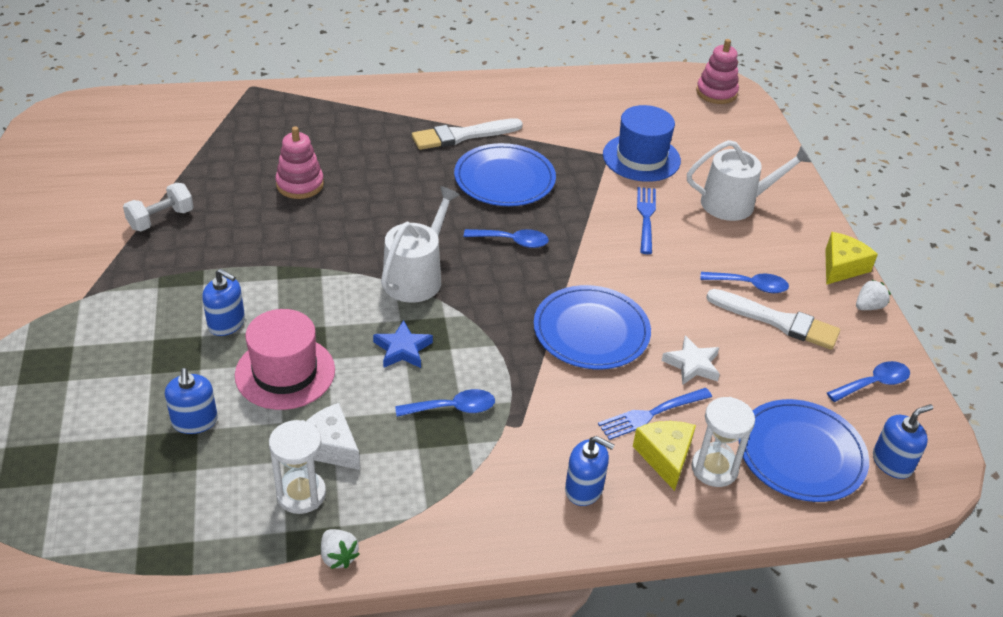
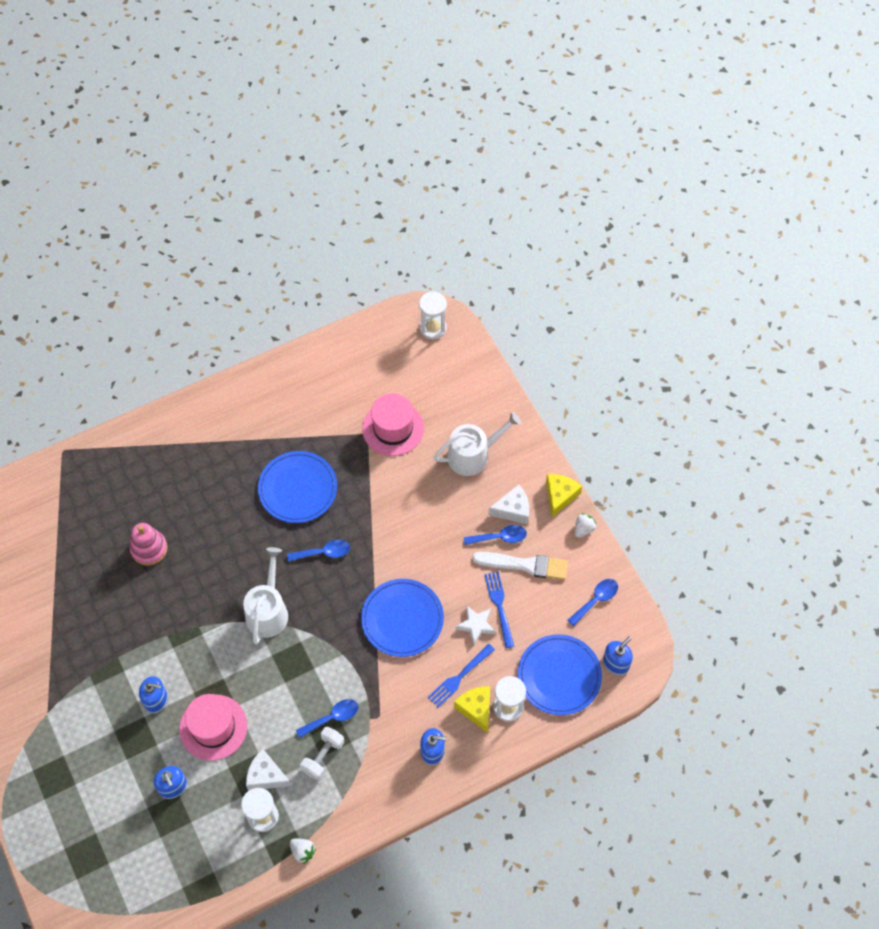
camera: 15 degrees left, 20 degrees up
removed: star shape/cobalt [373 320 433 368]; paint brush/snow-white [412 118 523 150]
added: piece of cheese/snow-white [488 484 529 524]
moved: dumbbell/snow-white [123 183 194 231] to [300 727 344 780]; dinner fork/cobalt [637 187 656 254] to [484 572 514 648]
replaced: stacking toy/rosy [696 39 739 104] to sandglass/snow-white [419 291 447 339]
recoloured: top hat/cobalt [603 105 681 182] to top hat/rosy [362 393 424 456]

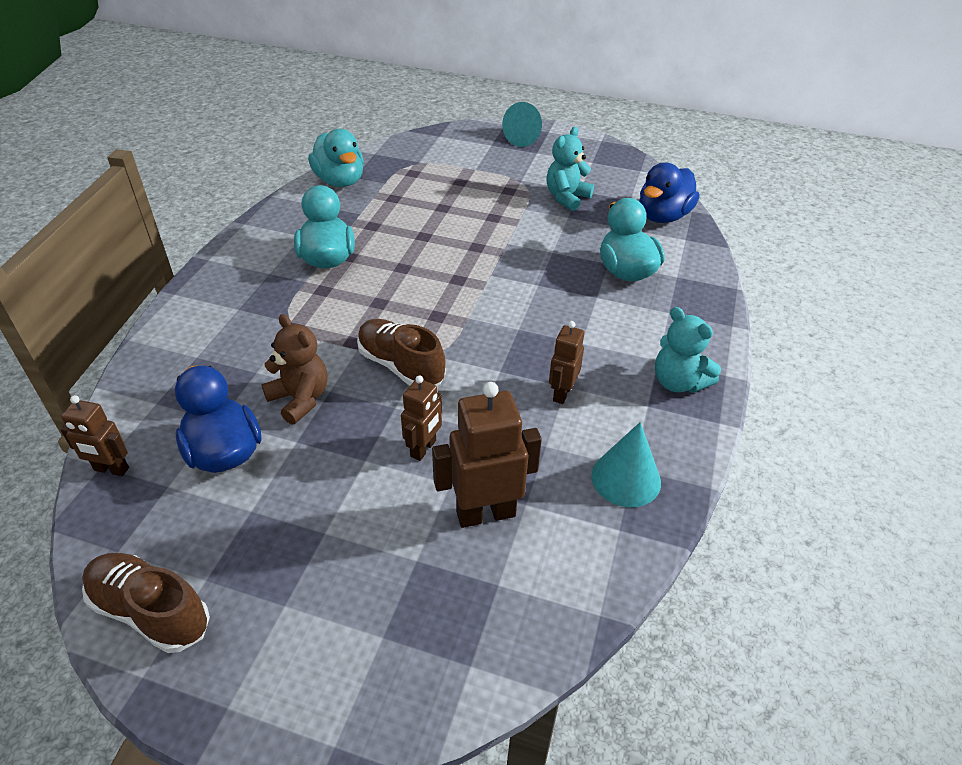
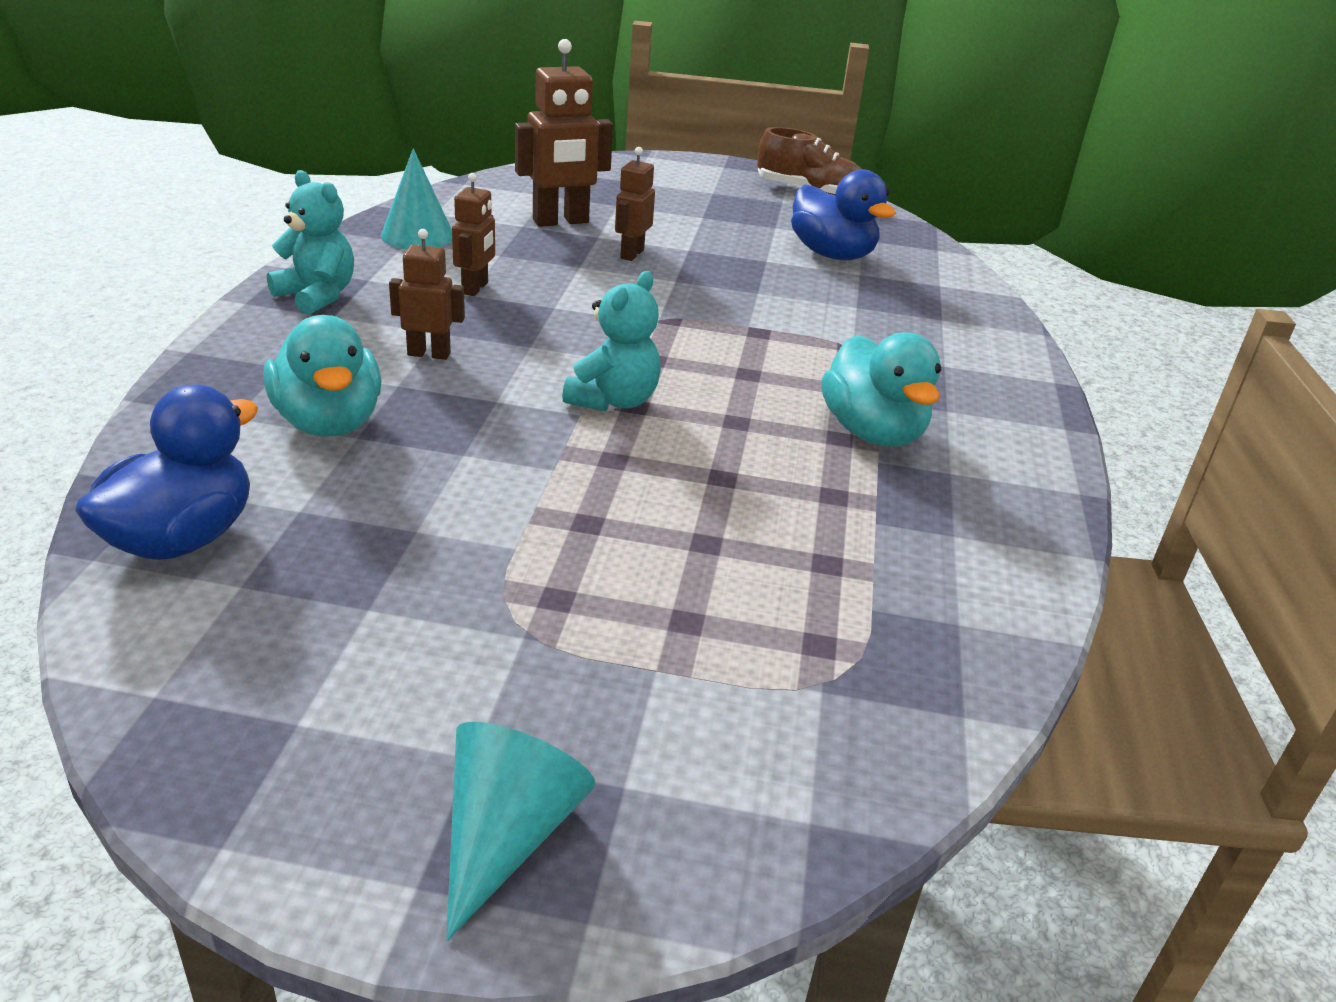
camera: 170 degrees right, 10 degrees down
removed: stuffed bear/russet [262 314 327 424]; rubber duck/aqua [308 129 364 187]; sneaker/russet [357 319 446 386]
moved: robot/russet [61 395 129 476] to [389 229 465 360]; stuffed bear/aqua [546 127 594 211] to [562 271 661 411]

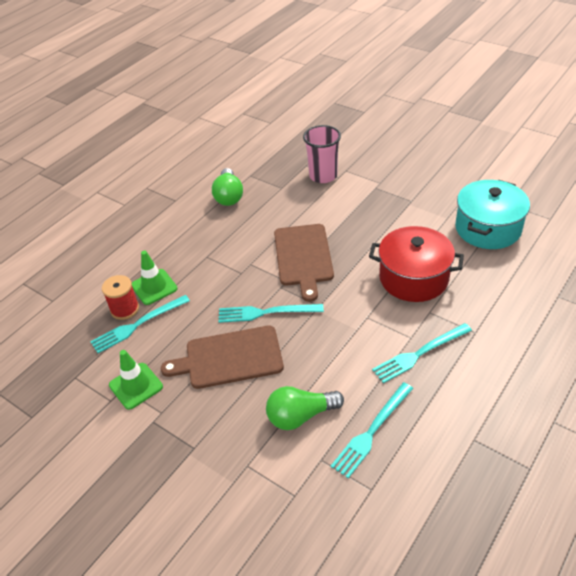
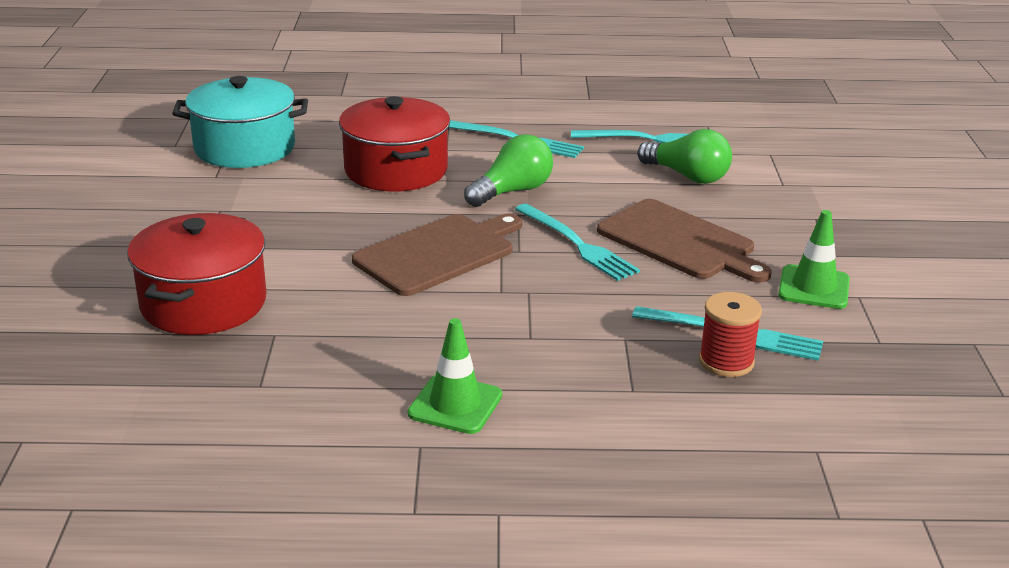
camera: 130 degrees left, 15 degrees down
moved: safety cone/emerald [132 251 178 305] to [408 318 502 434]; light bulb/emerald [212 168 243 206] to [464 134 553 207]
replaced: tumbler/rosy [303 125 341 183] to stockpot/crimson [127 213 267 335]

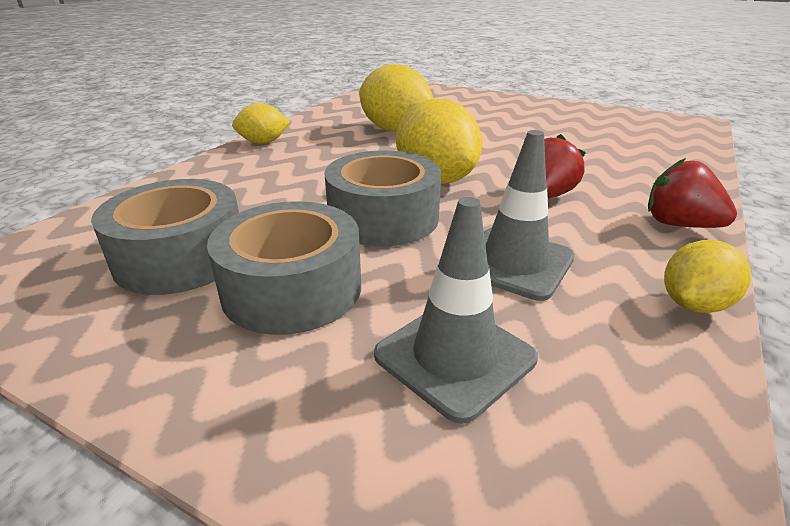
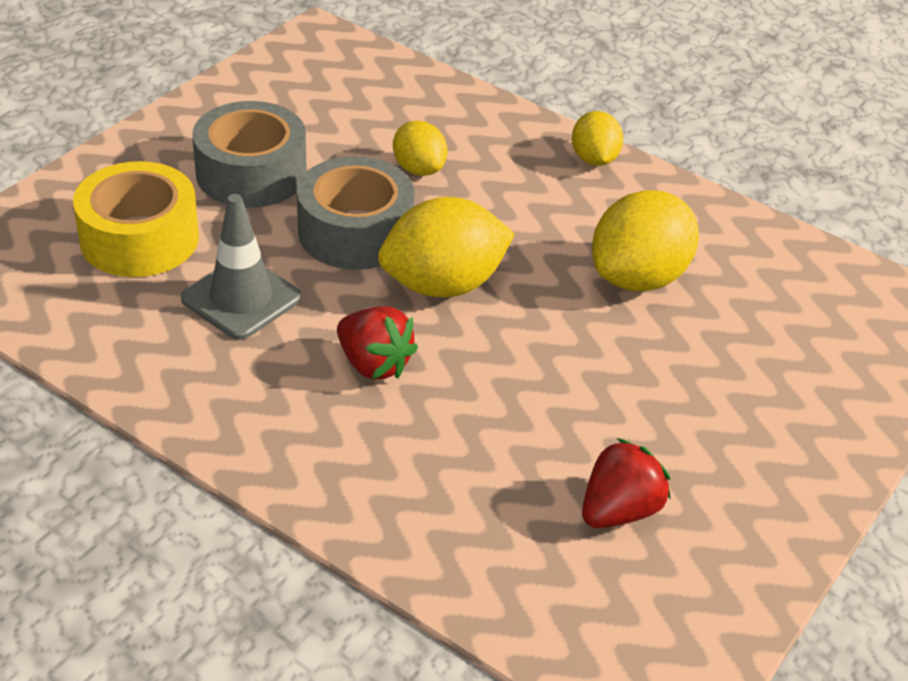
camera: 95 degrees right, 10 degrees up
removed: roll of tape/grey [91 179 239 295]
moved: toy lemon/yellow [664 240 751 313] to [393 120 448 176]; strawberry/crimson [648 158 737 228] to [582 438 671 528]
replaced: safety cone/grey [374 197 538 424] to roll of tape/yellow [73 161 199 277]

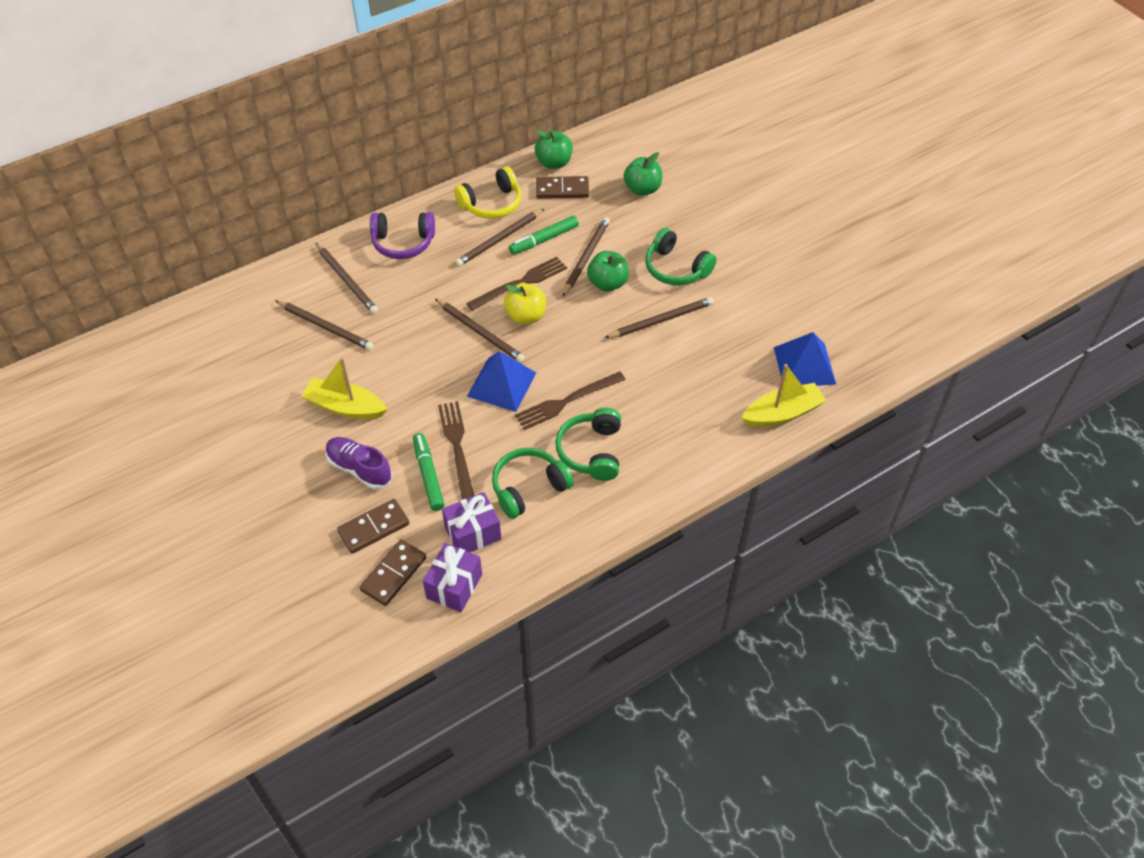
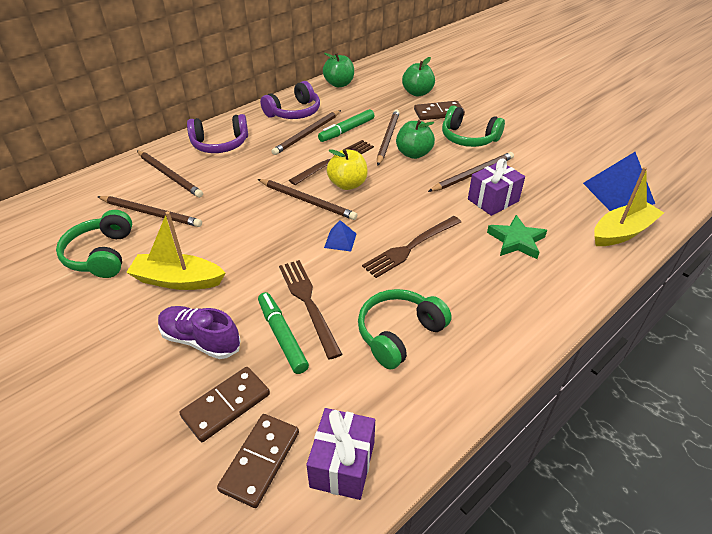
camera: 10 degrees left, 10 degrees down
added: star shape/emerald [487 215 547 259]
moved: headphones/emerald [555 408 621 481] to [56 210 132 278]; domino/russet [536 176 589 199] to [414 101 465 120]; wrapped gift/royal purple [442 492 501 552] to [468 158 525 216]
recoloured: headphones/yellow [454 166 522 219] to headphones/royal purple [260 81 320 119]
resized: pyramid/cobalt [467 351 536 412] = [324 220 356 252] x0.50

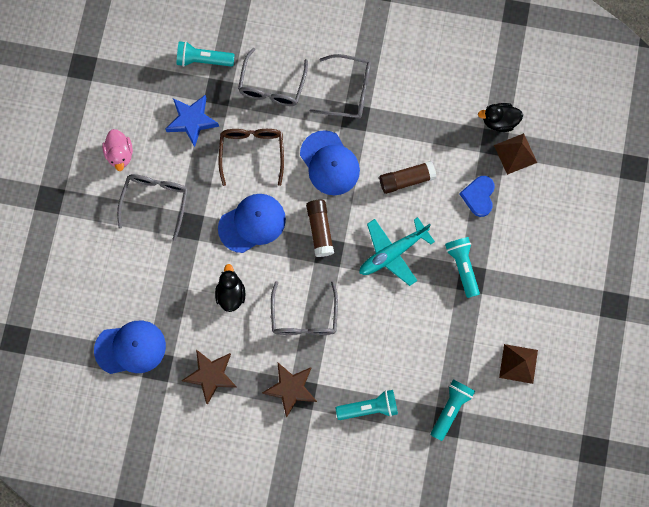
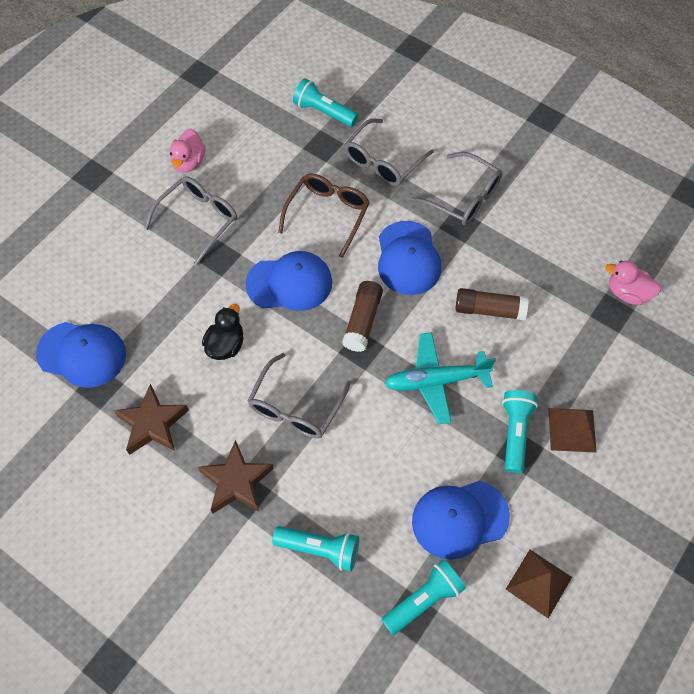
camera: 25 degrees right, 15 degrees down
removed: star shape/cobalt [165 95 219 147]; love heart/cobalt [460 176 495 217]
added: cap/cobalt [412 481 510 560]
moved: pyramid/russet [494 133 537 175] to [548 408 597 453]
recoloured: rubber duck/ebony [478 103 523 132] to rubber duck/rosy [605 261 661 305]

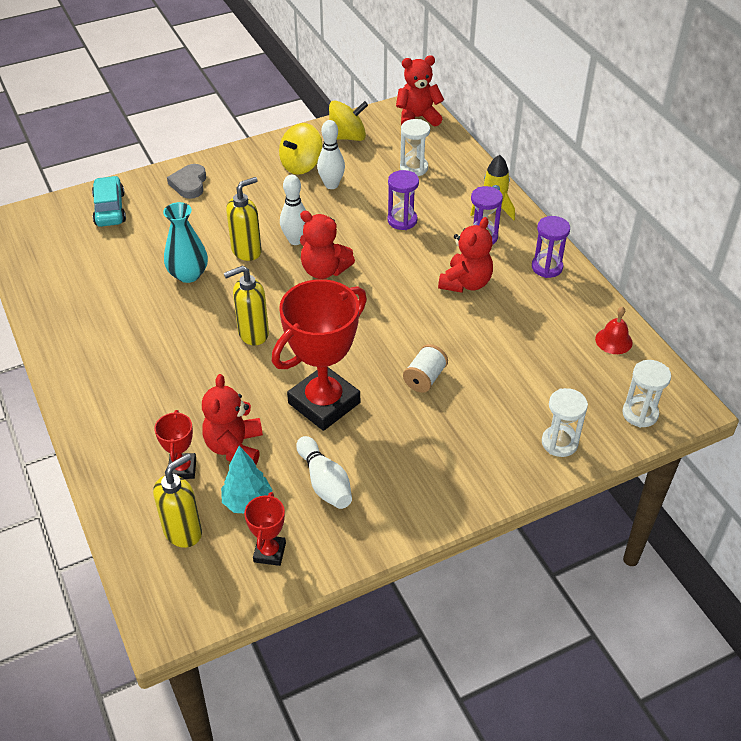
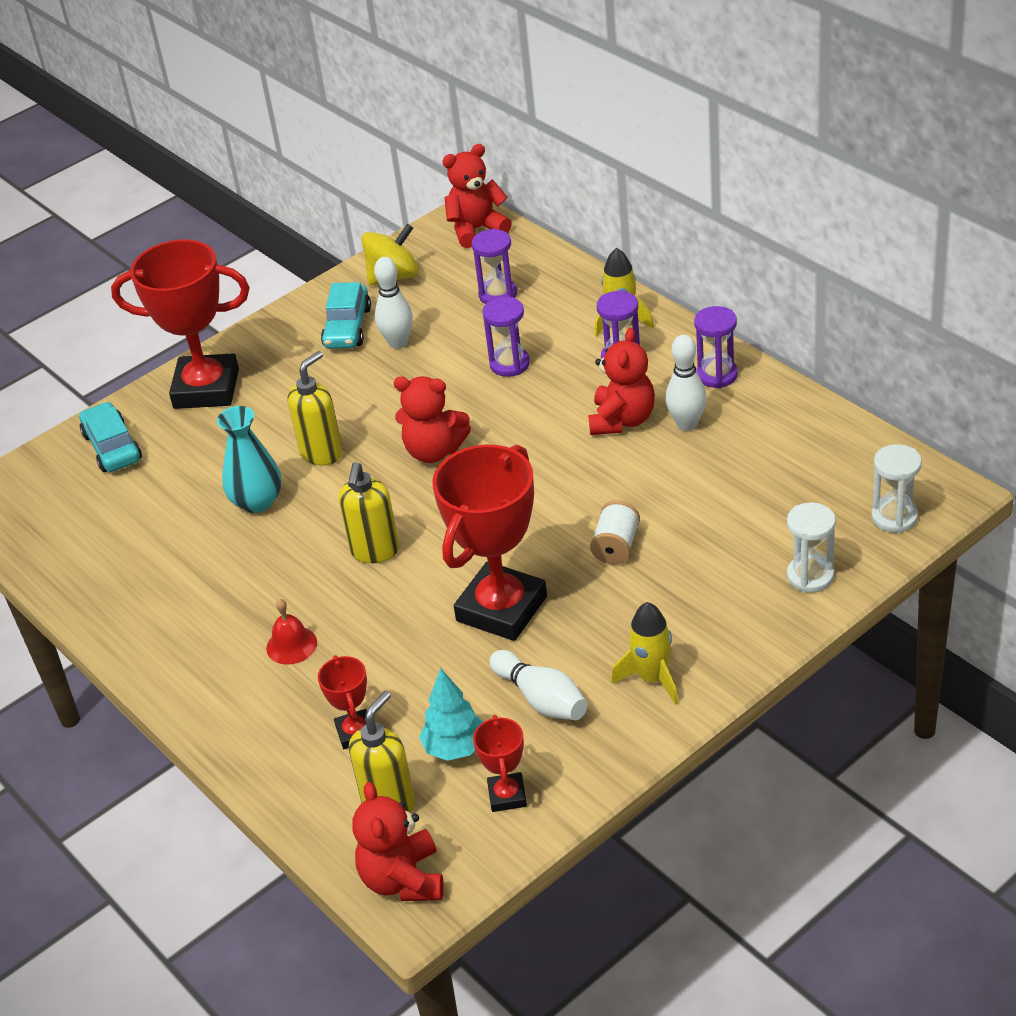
camera: 10 degrees left, 5 degrees down
added: toy rocket/yellow [611 602 678 705]
moved: school bell/crimson [595 306 633 354] to [266 599 317 665]; stuffed bear/crimson [202 374 263 465] to [353 782 443 901]; bowling pin/snow-white [280 175 306 245] to [666 335 707 431]
replaced: love heart/grey [167 164 206 199] to award cup/crimson [111 240 250 409]; whirligig/yellow [279 123 323 175] to toy car/aqua [321 282 371 349]
recoloured: sandglass/snow-white [400 119 430 176] to sandglass/royal purple [472 229 517 304]
turned: soap pump/yellow [224 266 269 345] = [339 462 399 563] 45 degrees counterclockwise

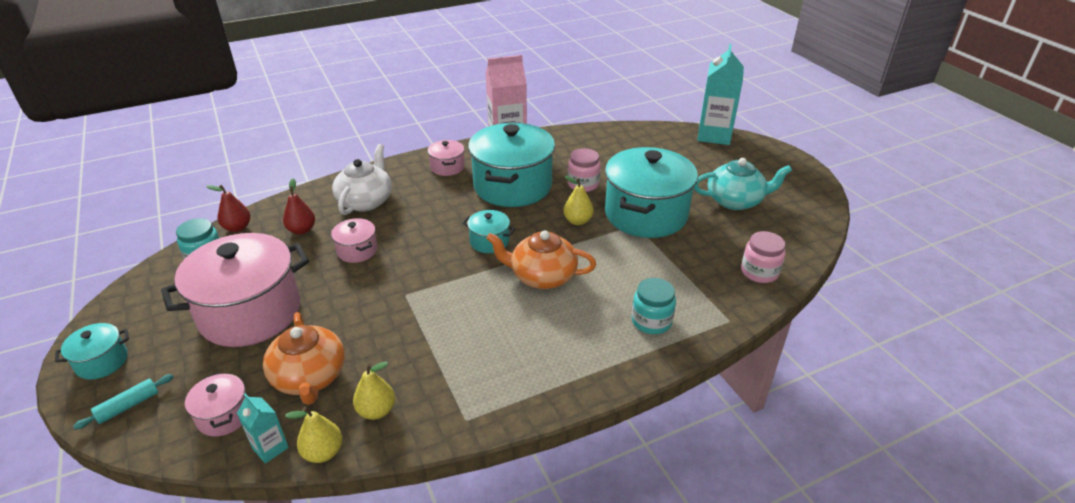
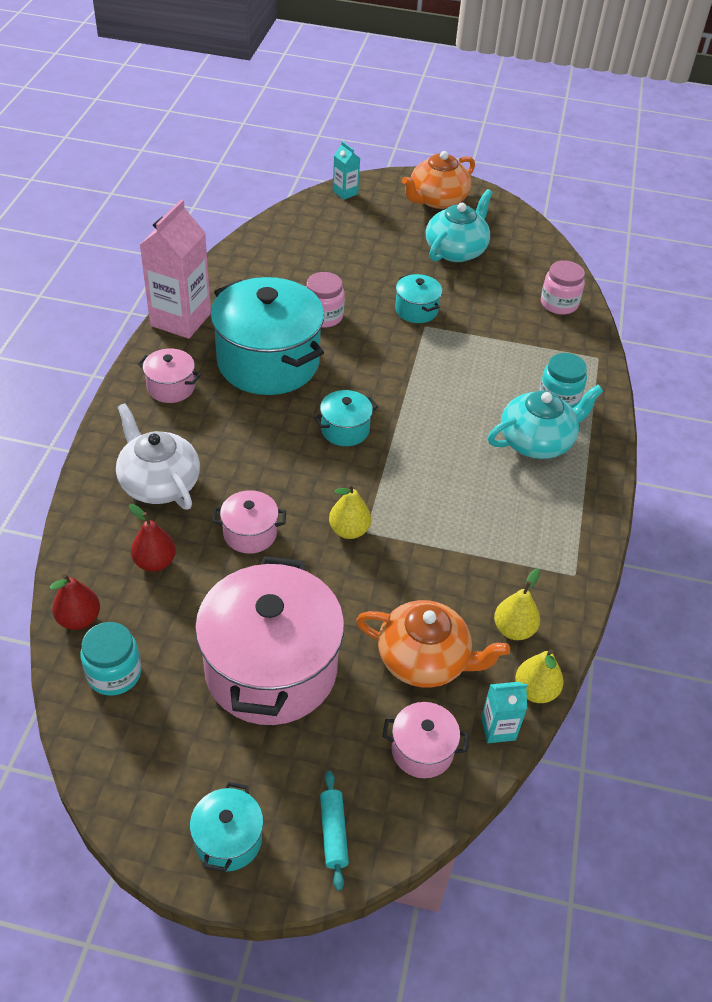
camera: 55 degrees left, 10 degrees up
added: china teapot/aqua [488 385 603 459]
moved: pear fruit/yellow [563 176 594 225] to [329 484 371 539]; china teapot/orange [486 230 596 289] to [402 151 475 209]
resized: carton/aqua [697 44 744 145] = [333 141 360 200] x0.48; stockpot/aqua [605 147 698 238] = [395 274 442 323] x0.45

